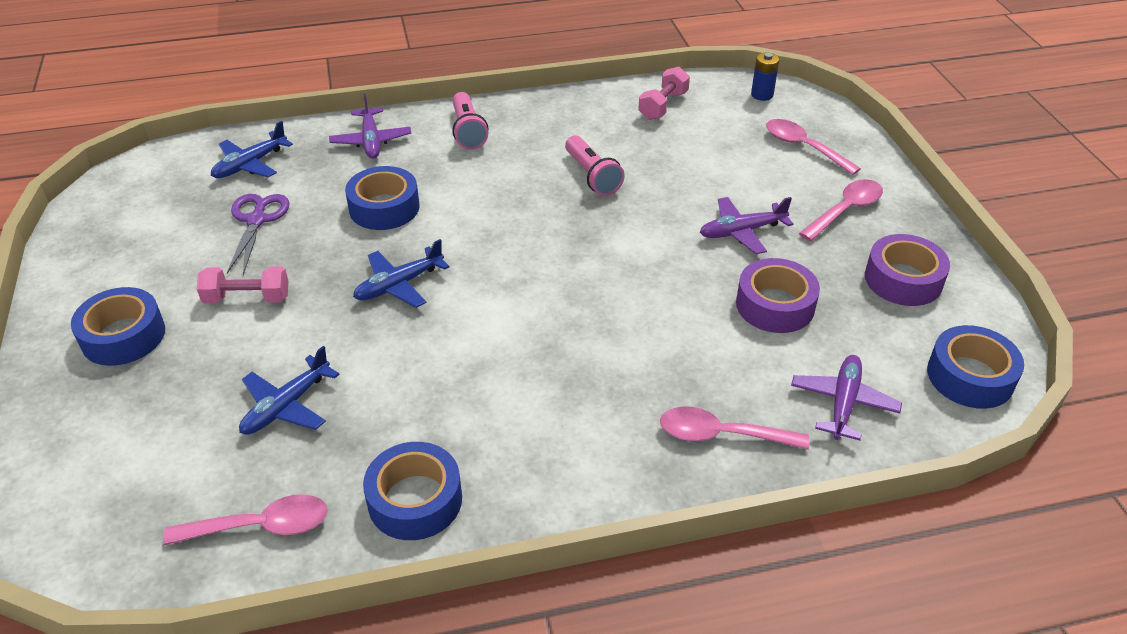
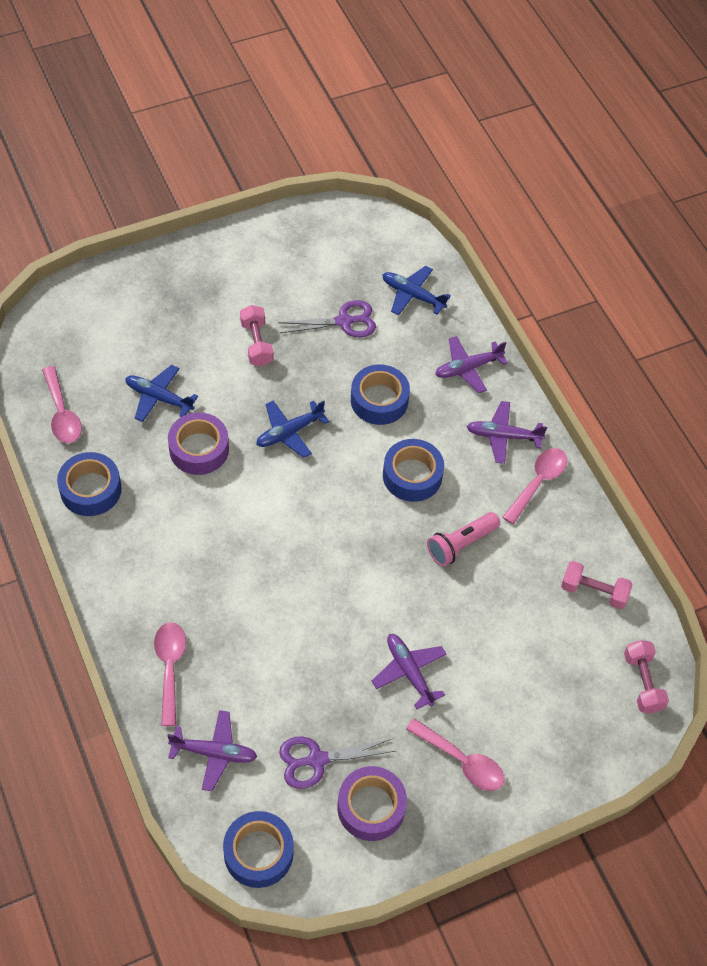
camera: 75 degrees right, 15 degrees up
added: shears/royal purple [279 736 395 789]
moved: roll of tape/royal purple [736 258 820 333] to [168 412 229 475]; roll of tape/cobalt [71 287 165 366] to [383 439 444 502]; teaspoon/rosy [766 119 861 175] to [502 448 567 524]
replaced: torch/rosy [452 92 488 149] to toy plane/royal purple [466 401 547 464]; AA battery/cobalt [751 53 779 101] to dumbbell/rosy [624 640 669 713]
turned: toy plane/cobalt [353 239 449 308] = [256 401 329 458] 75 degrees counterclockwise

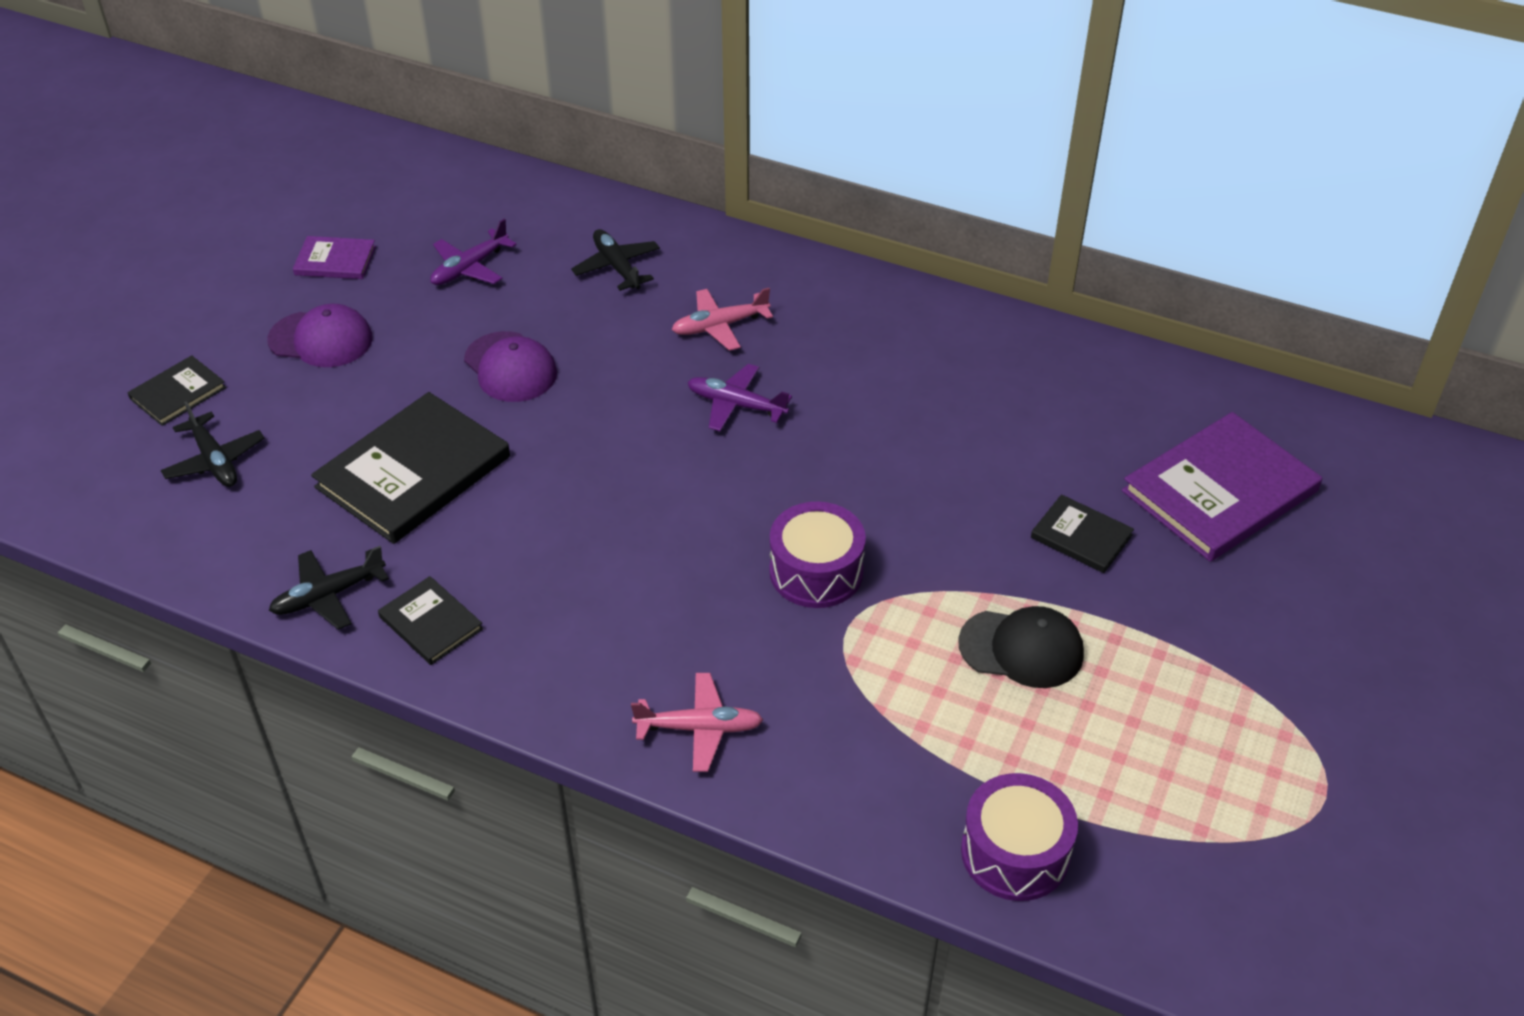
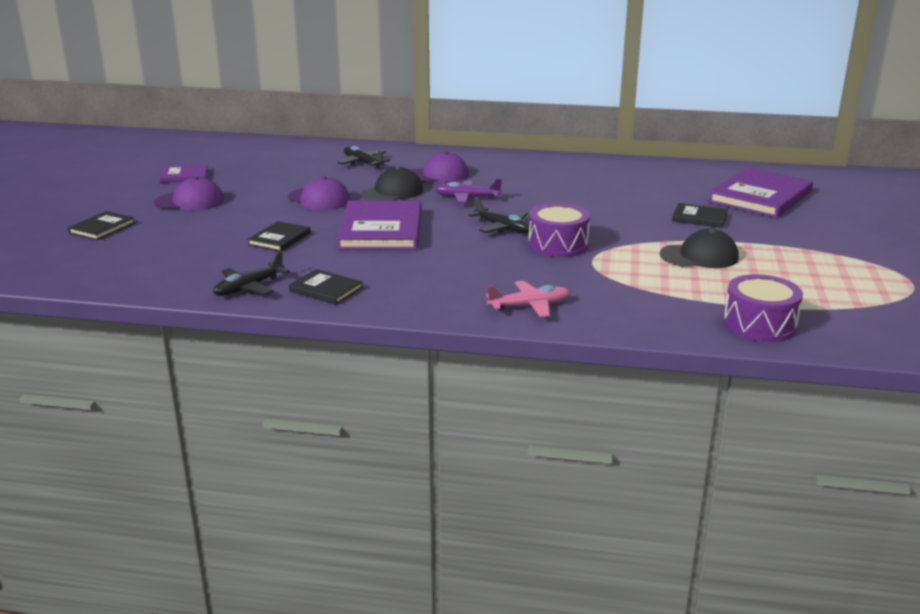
camera: 15 degrees left, 20 degrees down
removed: toy plane/royal purple [430 219 517 285]
added: hardcover/royal purple [337 201 422 250]; cap/ebony [361 167 423 201]
moved: toy plane/ebony [161 401 265 487] to [468 197 530 233]
replaced: toy plane/rosy [672 288 773 351] to cap/royal purple [411 151 469 183]
resized: hardcover/ebony [311 392 510 544] = [247 221 311 251] x0.51

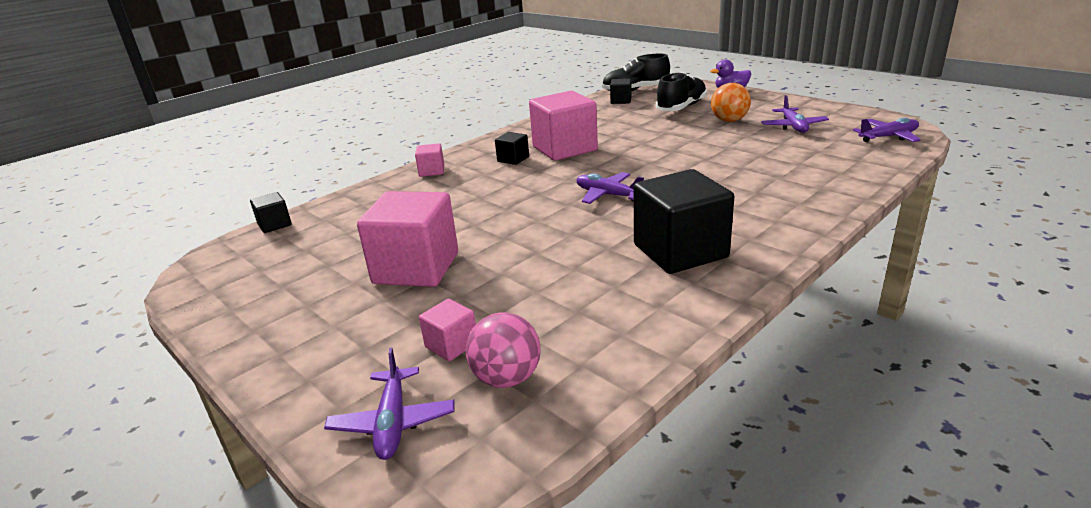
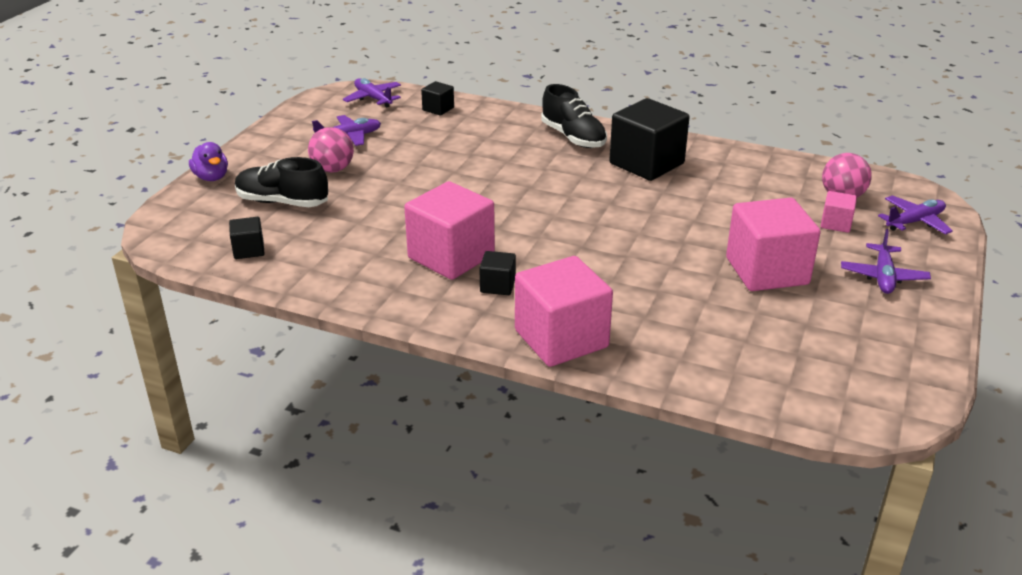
camera: 115 degrees left, 5 degrees up
moved: solid cube/ebony [250 192 292 233] to [421 81 454 116]; sneaker/ebony [602 54 670 91] to [541 84 607 148]; toy plane/royal purple [577 172 644 204] to [841 229 931 294]
recoloured: sphere/orange [711 83 751 122] to sphere/rosy [308 127 354 173]
resized: solid cube/rosy [415 143 444 177] = [515 256 613 367] x2.13

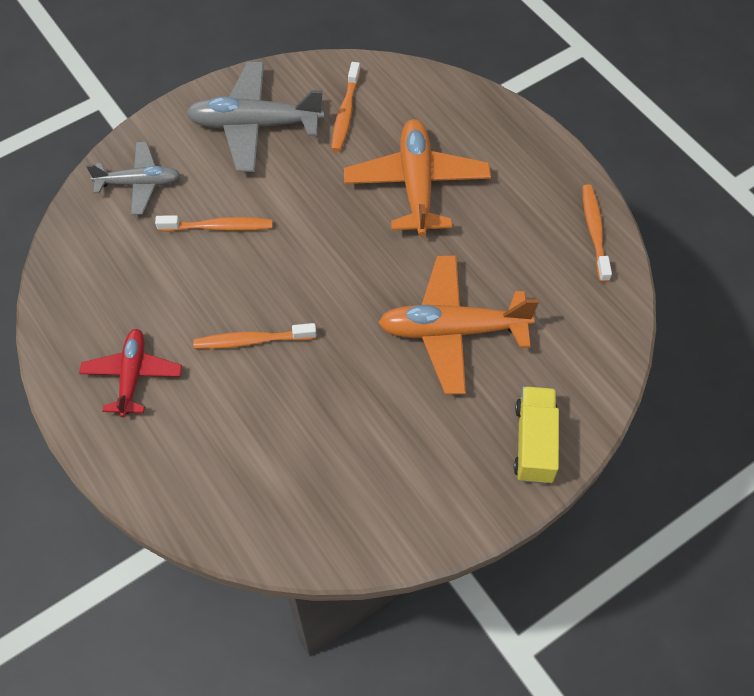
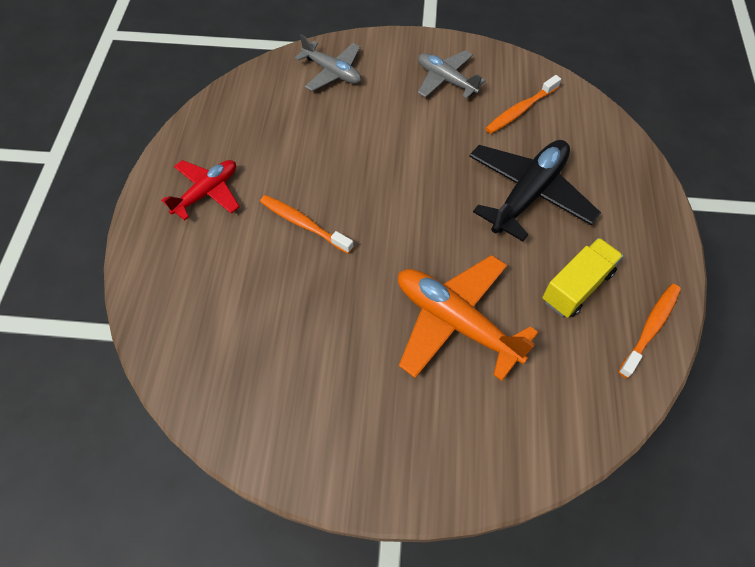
camera: 40 degrees right, 0 degrees up
removed: toothbrush/orange [155 215 273 232]
moved: lorry/yellow [514 386 559 484] to [542 238 623 318]
recoloured: toy plane/orange [344 119 491 236] to toy plane/ebony [469 140 601 242]
resized: toy plane/grey [186 62 324 172] = [418 50 486 99] x0.62

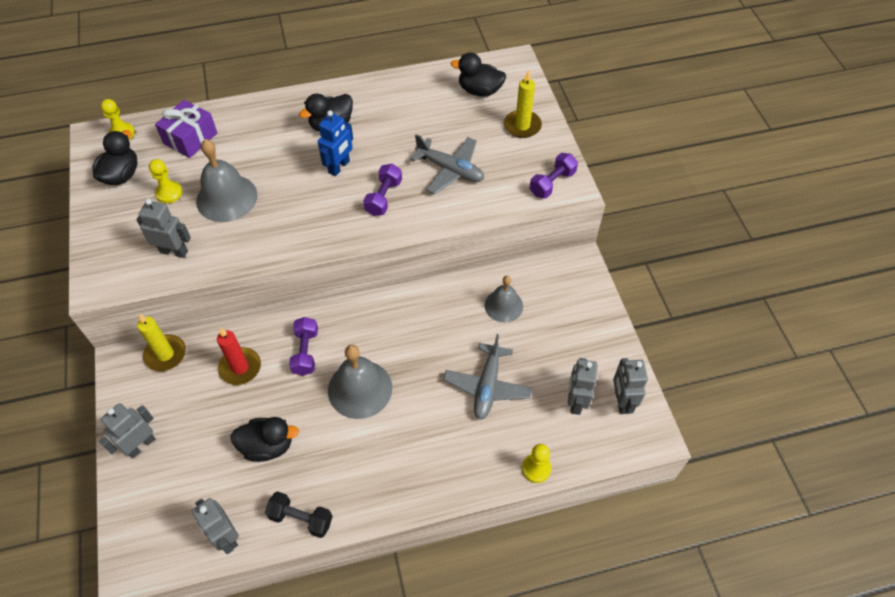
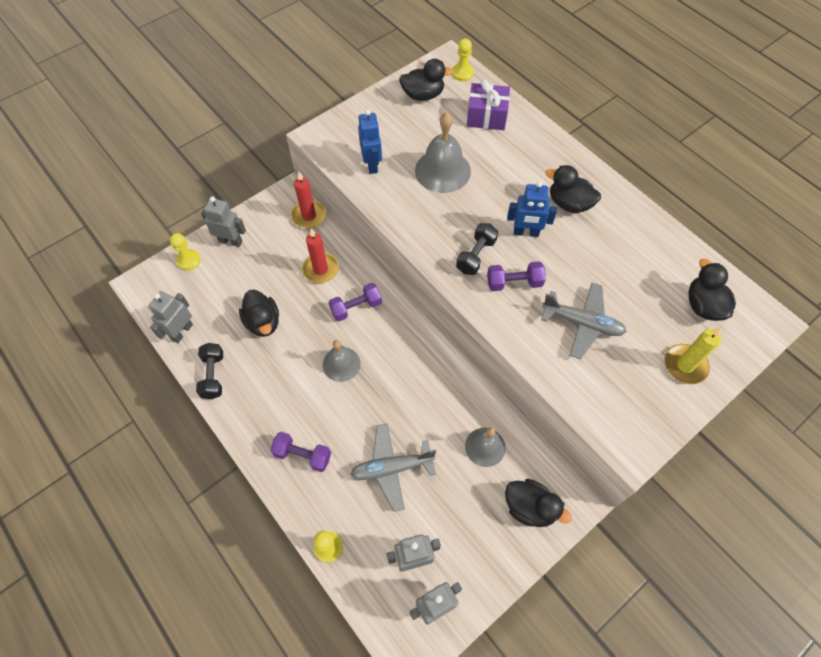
camera: 65 degrees right, 5 degrees up
added: dumbbell/ebony [456 223 498 275]; rubber duck/ebony [505 479 572 527]
moved: pawn/yellow [149 159 182 203] to [170 233 201 270]; dumbbell/royal purple [529 153 578 198] to [270 432 331 472]
recoloured: candle/yellow [137 313 186 371] to candle/crimson [291 172 326 228]; robot/grey [137 198 191 258] to robot/cobalt [358 110 382 174]
turned: toy plane/grey [410 134 484 194] = [541 283 627 359] 75 degrees counterclockwise
resized: school bell/grey [328 345 392 419] = [323 340 361 382] x0.64

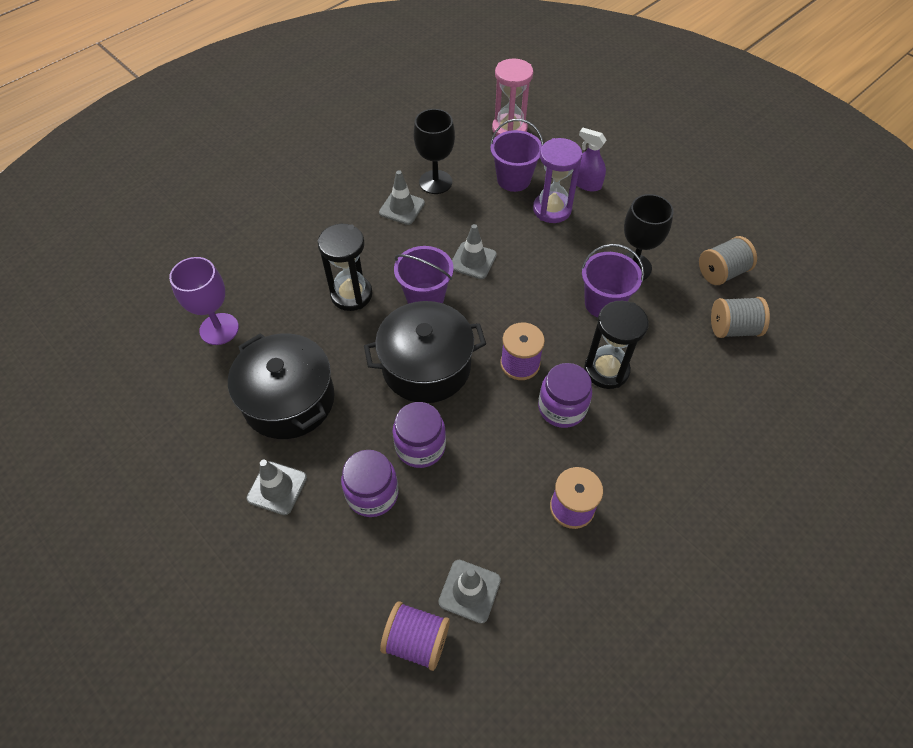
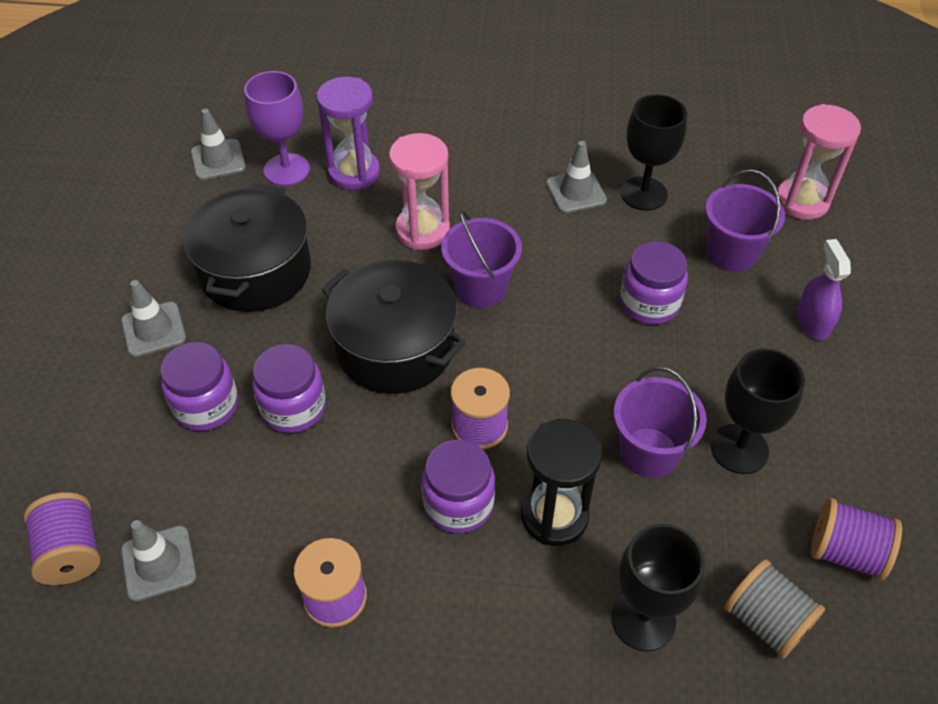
camera: 50 degrees right, 5 degrees down
added: goblet/ebony [611 524 705 651]; preserve jar/royal purple [620 241 688 324]
moved: safety cone/grey [452 224 497 279] to [191 109 246 180]; sandglass/royal purple [533 138 582 223] to [317 77 380 190]
recoloured: sandglass/ebony [317 224 372 311] to sandglass/rosy [389 133 450 250]; spool/grey [699 236 757 285] to spool/royal purple [811 498 902 581]

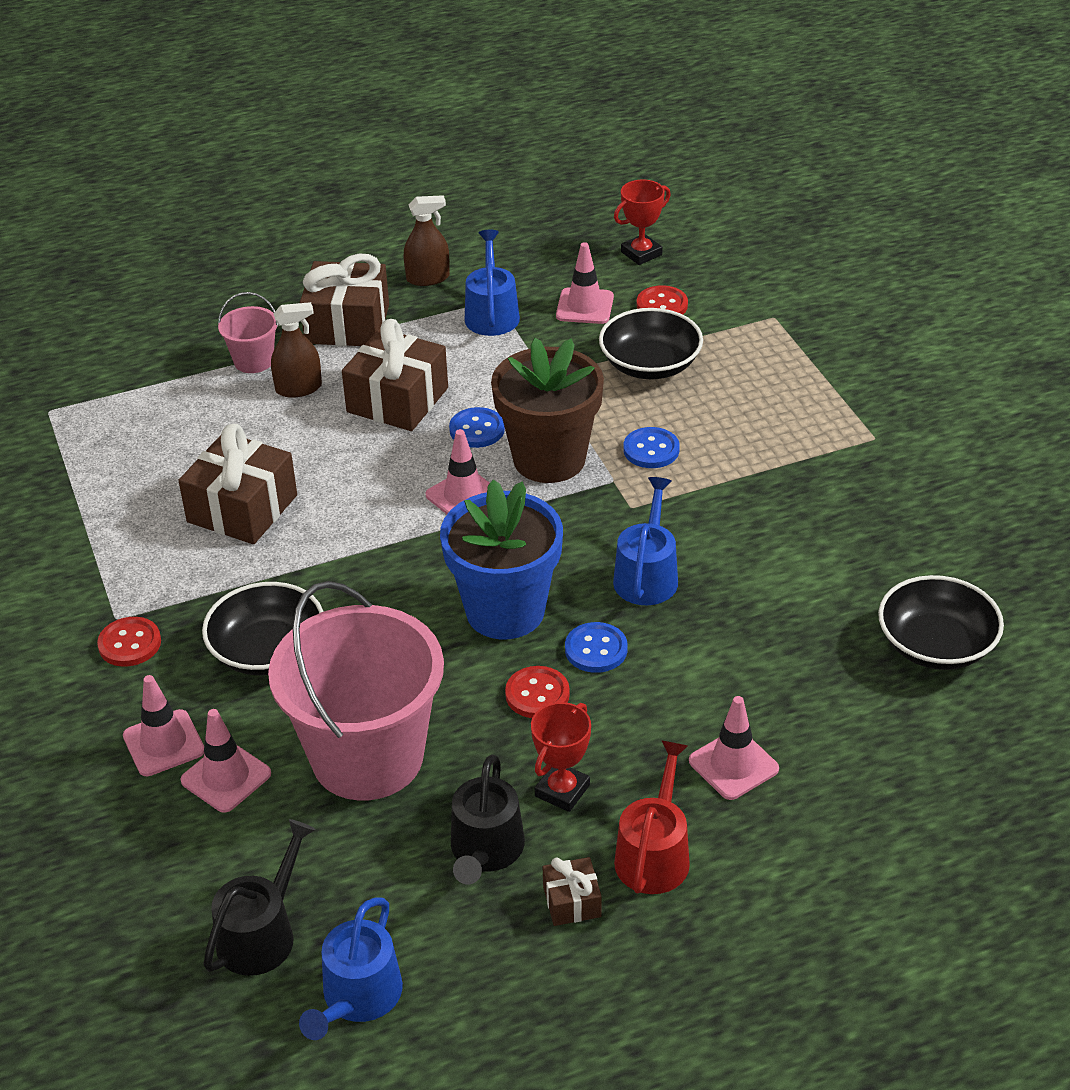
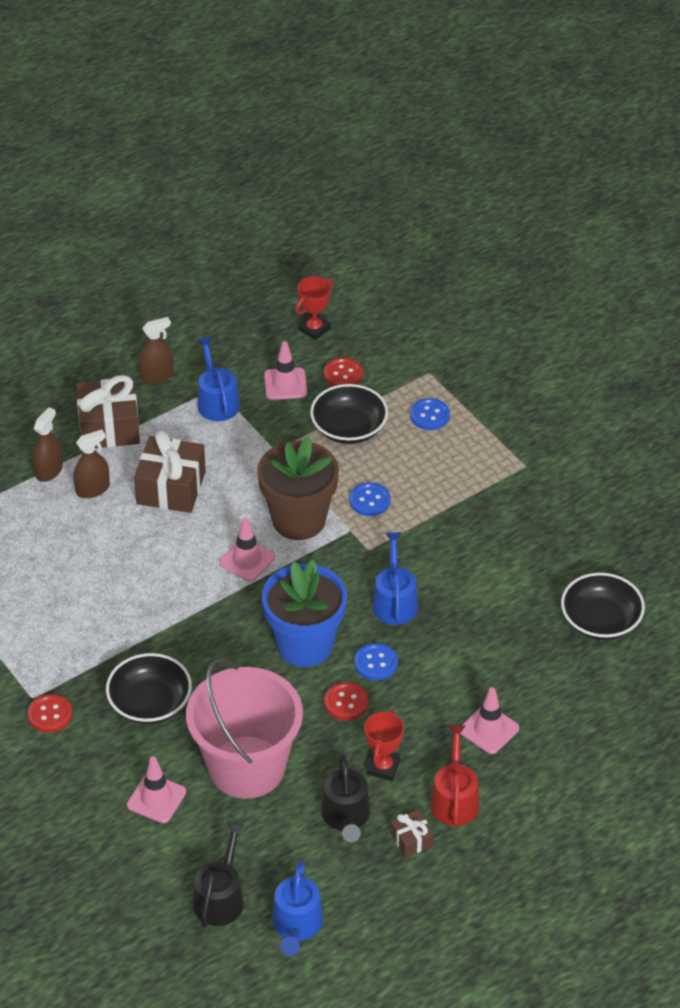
camera: 15 degrees left, 5 degrees up
removed: safety cone/rosy [123 675 204 776]; wrapped gift/russet [179 424 297 544]
moved: button/cobalt [449 407 505 448] to [410 398 450 430]
replaced: pail/rosy [218 292 279 373] to sprayer/russet [33 407 63 482]

